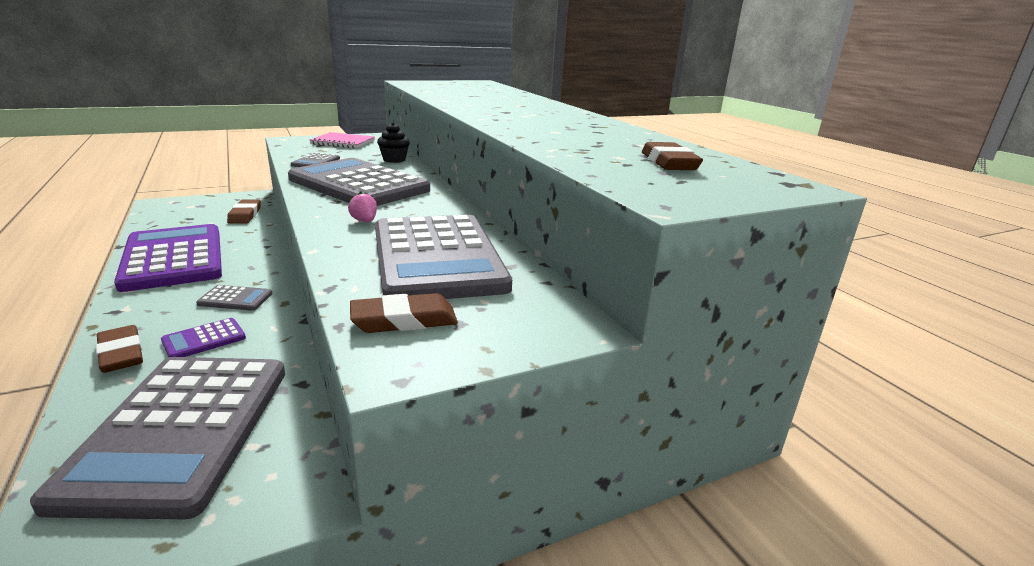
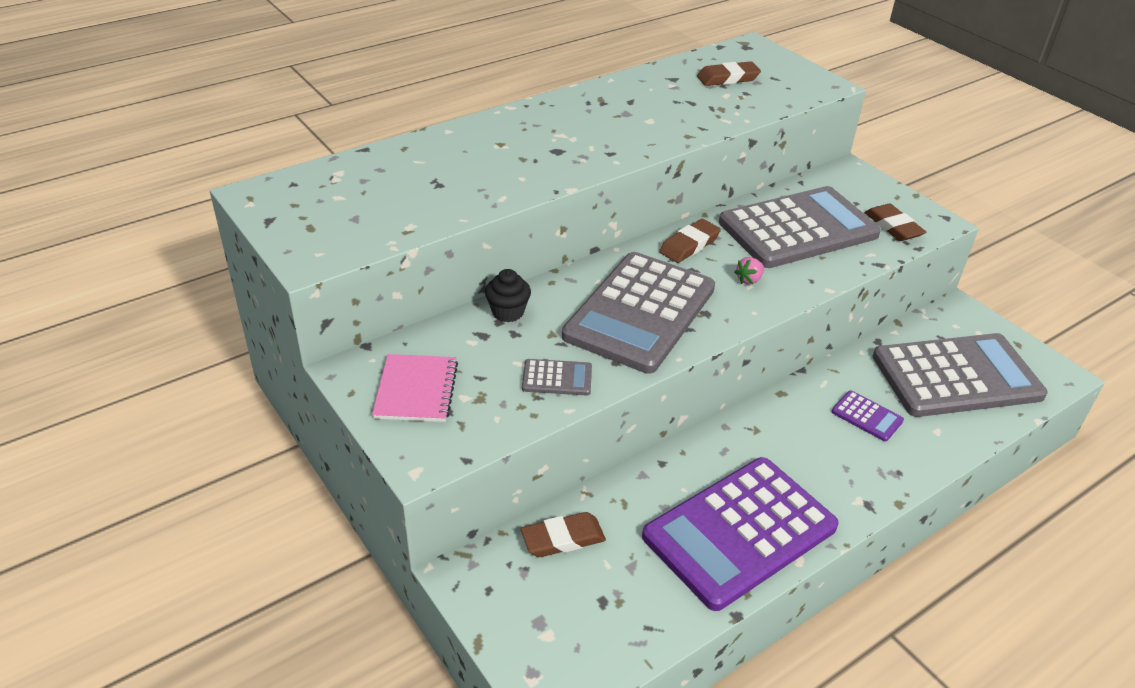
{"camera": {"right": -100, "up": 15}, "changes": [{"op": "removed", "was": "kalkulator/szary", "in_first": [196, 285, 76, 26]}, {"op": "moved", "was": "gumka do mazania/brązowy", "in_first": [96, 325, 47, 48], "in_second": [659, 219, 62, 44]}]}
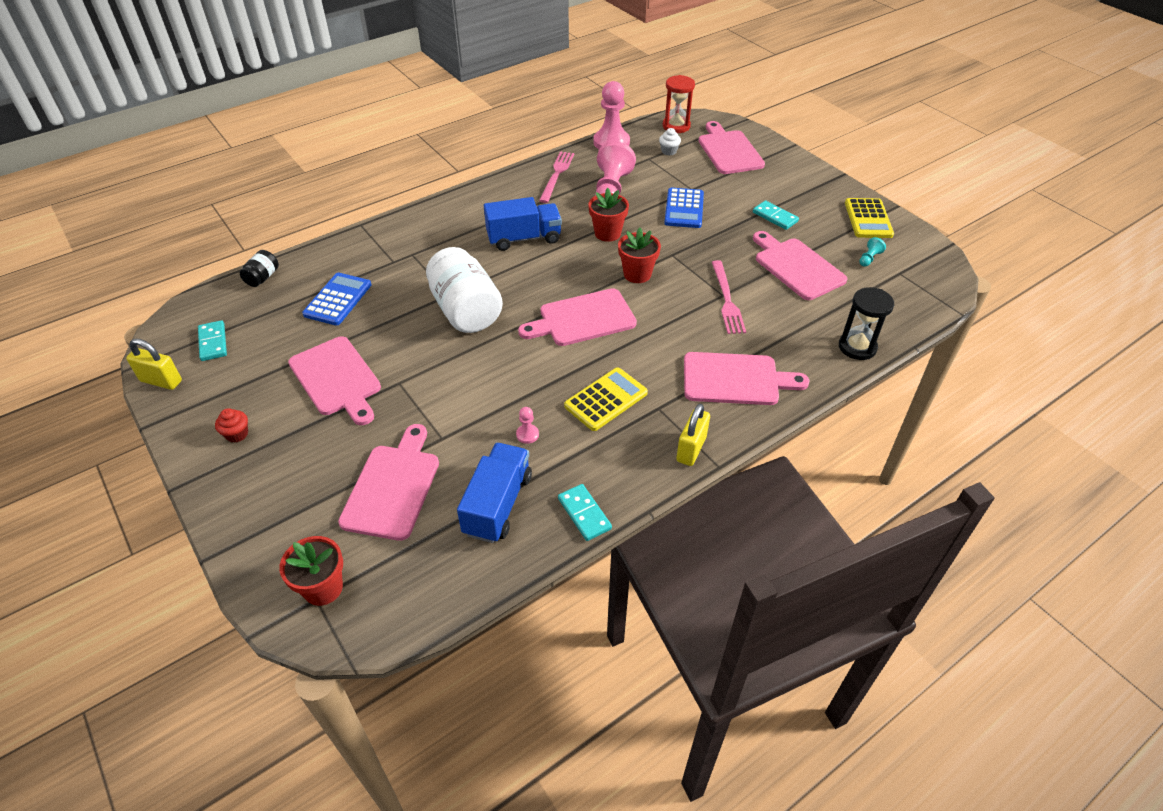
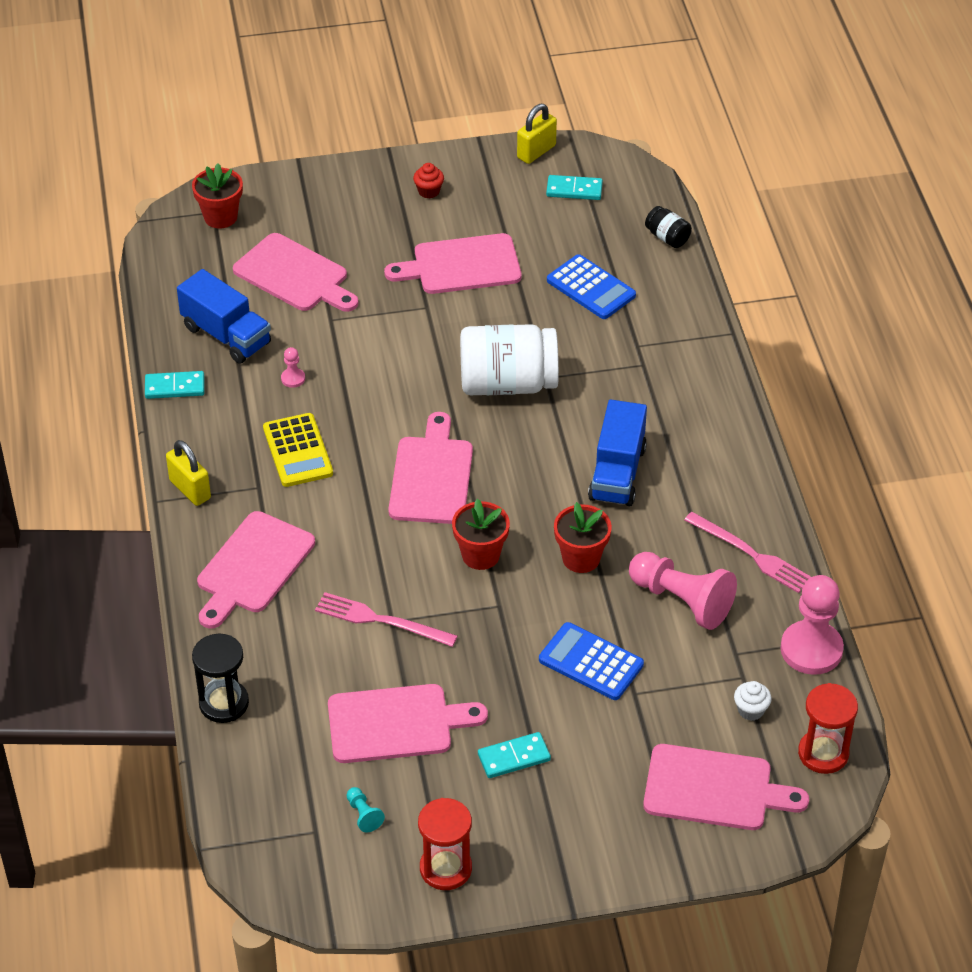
{"camera": {"right": 115, "up": 0}, "changes": [{"op": "replaced", "was": "kalkulator/żółty", "now": "klepsydra/czerwony", "in_first": [845, 198, 49, 40], "in_second": [418, 798, 54, 92]}]}
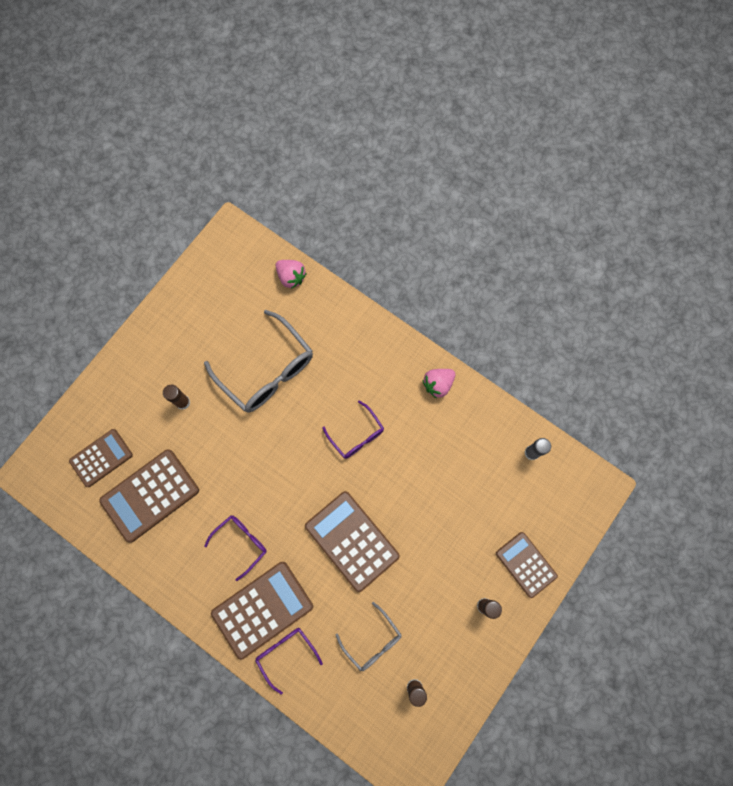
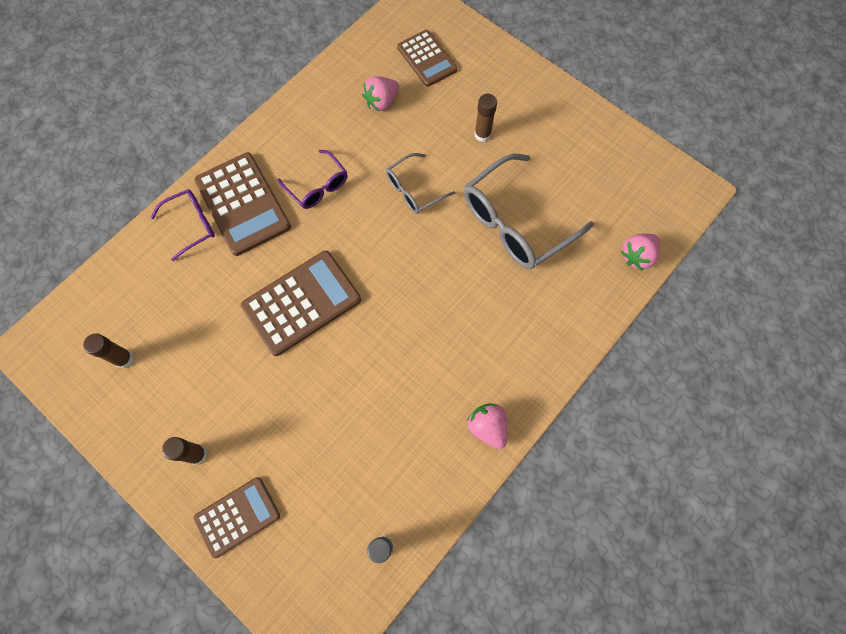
{"camera": {"right": 95, "up": -5}, "changes": [{"op": "removed", "was": "okulary/fioletowy", "in_first": [322, 401, 62, 58]}, {"op": "replaced", "was": "kalkulator/brązowy", "now": "truskawka/różowy", "in_first": [99, 449, 100, 93], "in_second": [362, 76, 37, 35]}, {"op": "moved", "was": "okulary/szary", "in_first": [335, 602, 66, 69], "in_second": [386, 153, 69, 61]}]}
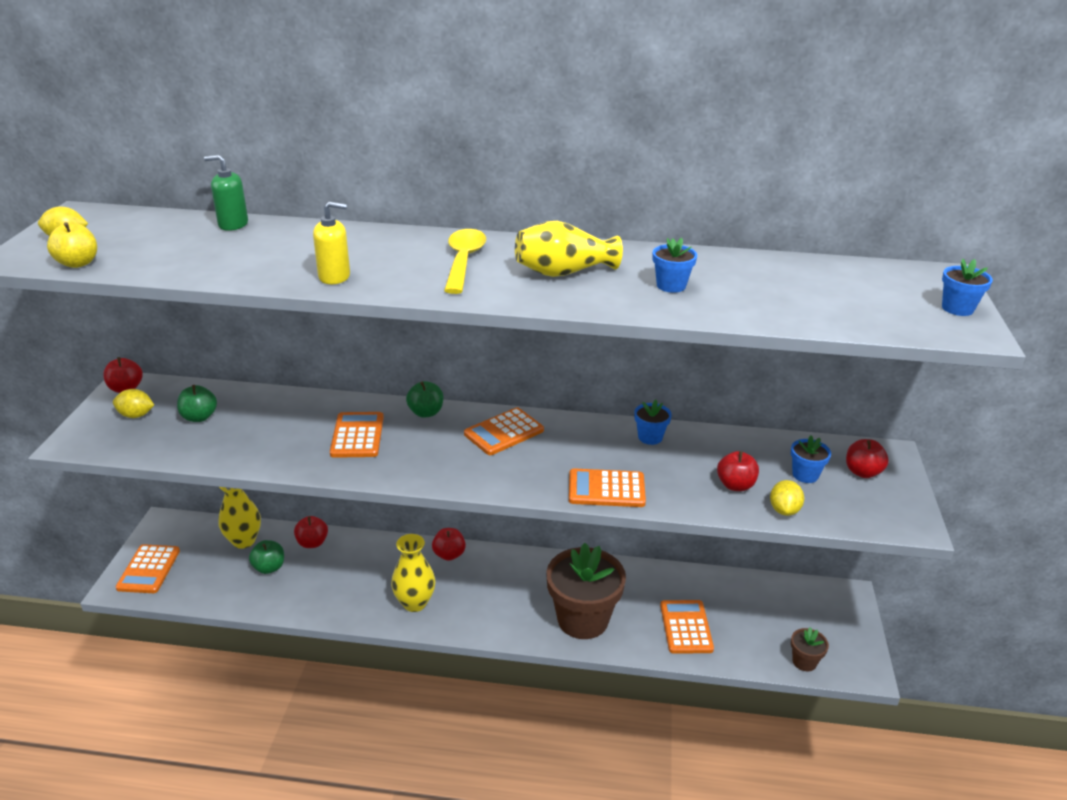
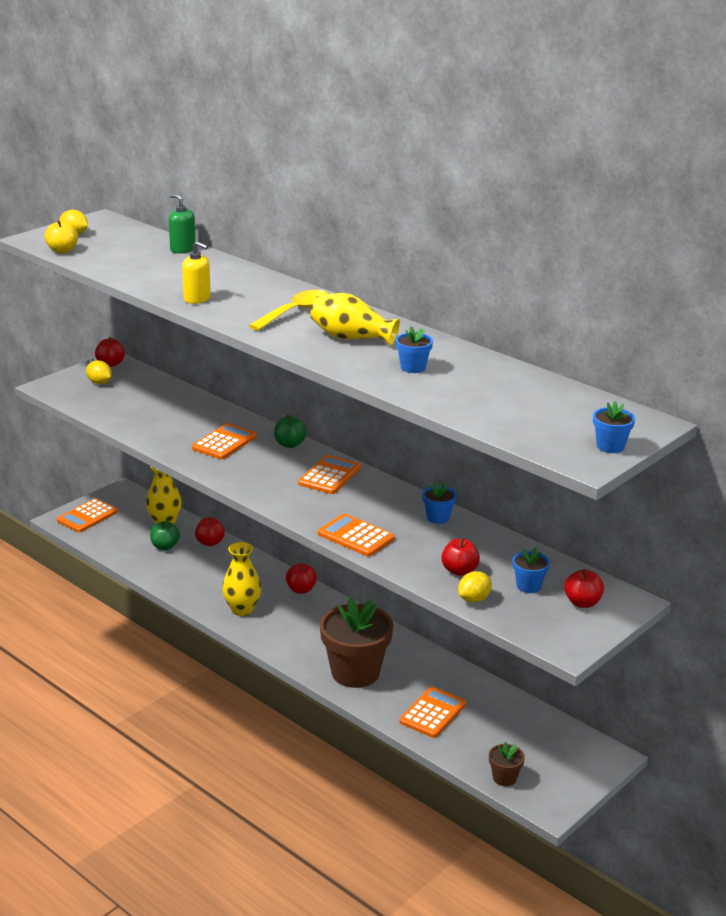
{"camera": {"right": 35, "up": -5}, "changes": [{"op": "removed", "was": "jabłko/zielony", "in_first": [177, 385, 40, 37]}, {"op": "turned", "was": "kalkulator/pomarańczowy", "in_first": [464, 407, 80, 48], "in_second": [298, 455, 63, 39], "clockwise": 120}]}
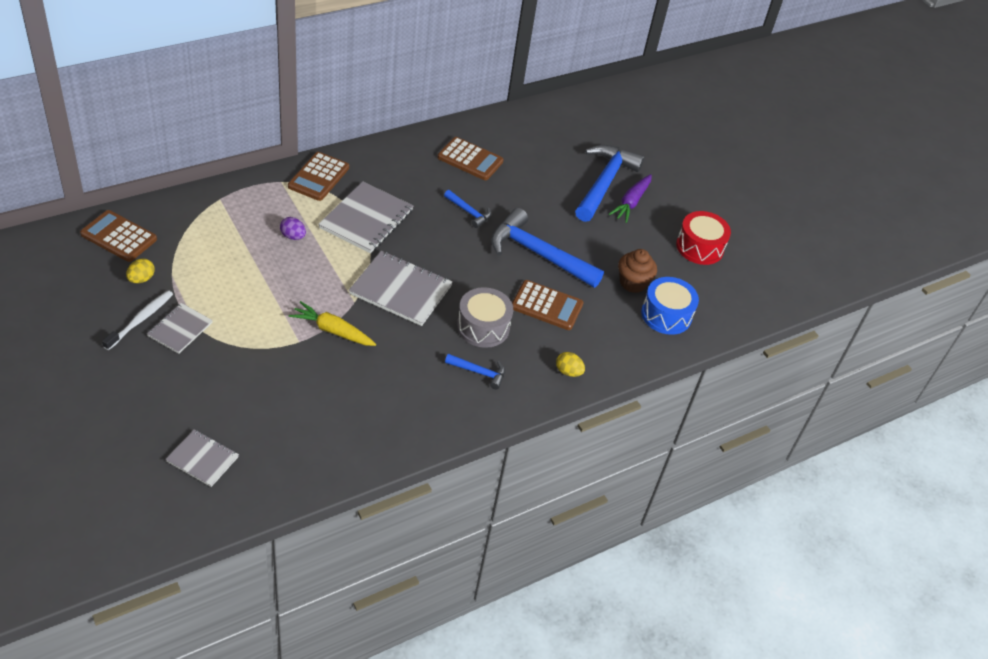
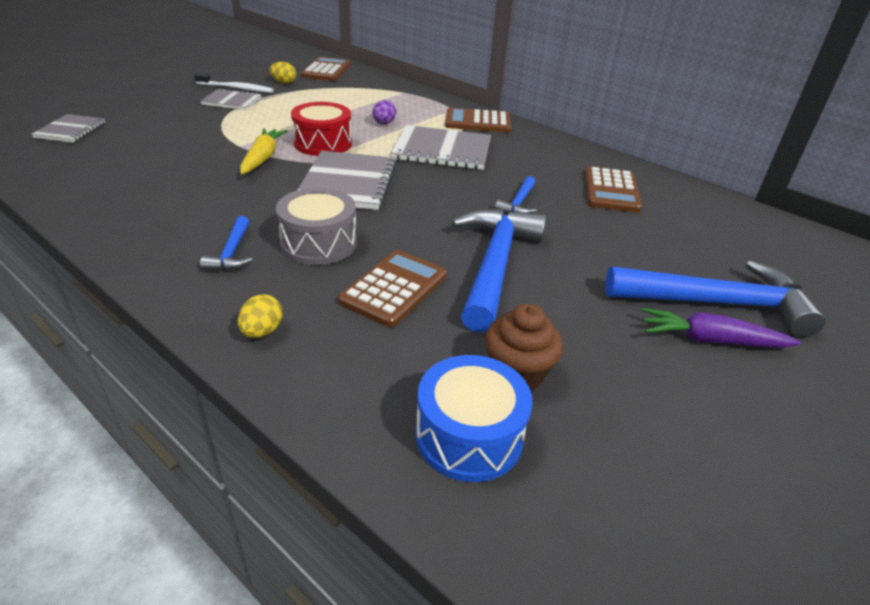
{"camera": {"right": 75, "up": -10}, "changes": [{"op": "moved", "was": "bęben/czerwony", "in_first": [676, 211, 55, 54], "in_second": [291, 102, 61, 54]}, {"op": "turned", "was": "kalkulator/brązowy", "in_first": [512, 280, 71, 50], "in_second": [338, 250, 109, 77], "clockwise": -150}]}
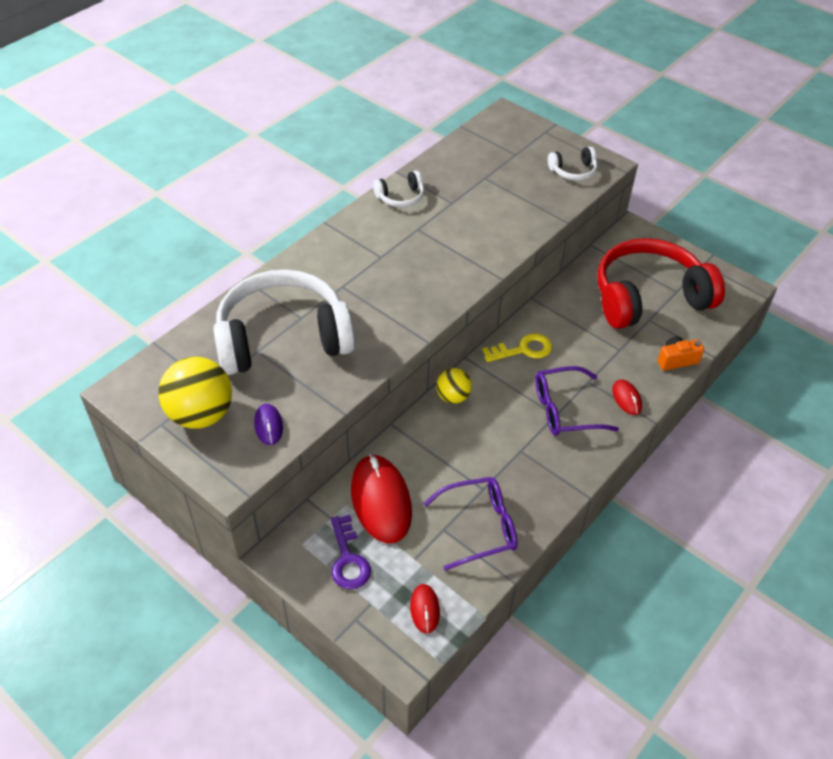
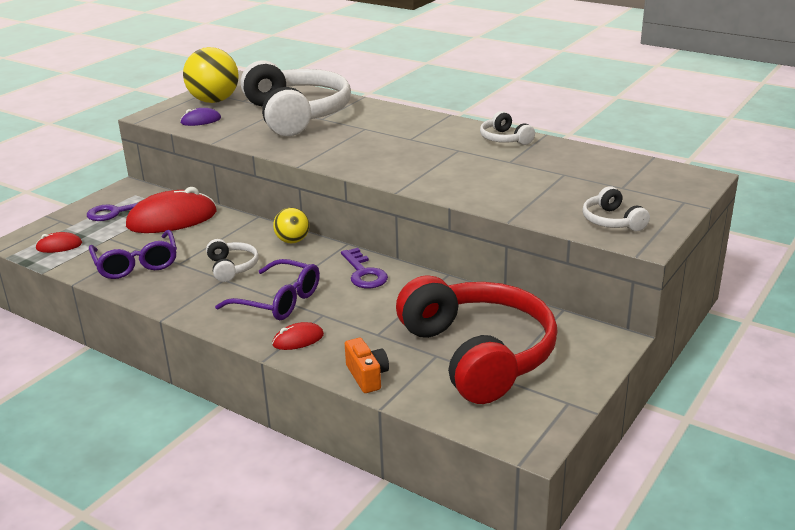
{"camera": {"right": 85, "up": -20}, "changes": [{"op": "recoloured", "was": "klucz/żółty", "now": "klucz/fioletowy", "in_first": [482, 333, 70, 29], "in_second": [341, 248, 47, 40]}, {"op": "turned", "was": "okulary/fioletowy", "in_first": [536, 366, 83, 70], "in_second": [215, 259, 105, 61], "clockwise": 135}, {"op": "added", "now": "słuchawki/biały", "in_second": [206, 239, 53, 43]}]}
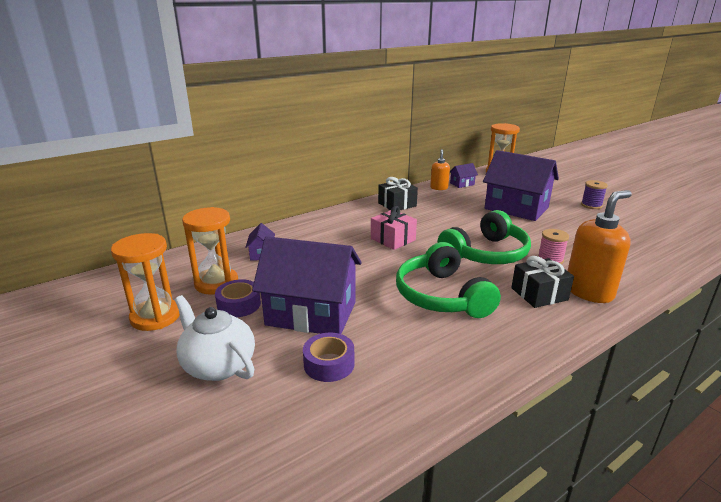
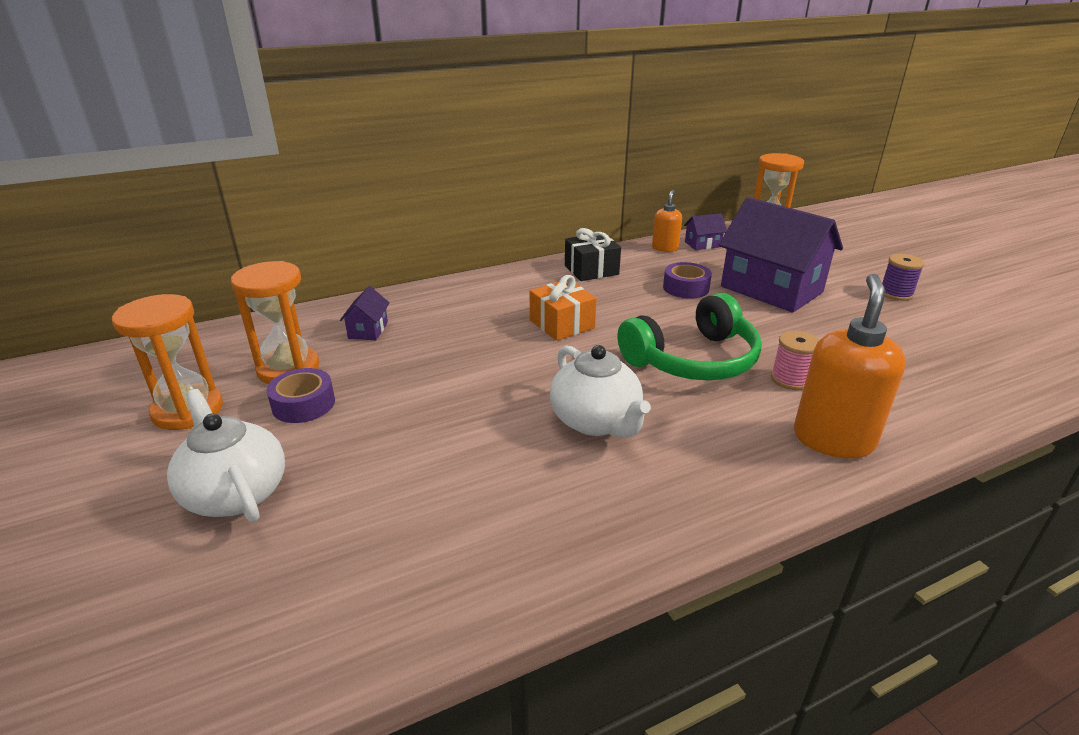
{"camera": {"right": 10, "up": 5}, "changes": [{"op": "turned", "was": "dozownik mydła/pomarańczowy", "in_first": [568, 190, 64, 113], "in_second": [794, 274, 112, 184], "clockwise": -45}, {"op": "recoloured", "was": "prezent/różowy", "now": "prezent/pomarańczowy", "in_first": [371, 206, 46, 44], "in_second": [530, 275, 67, 66]}, {"op": "removed", "was": "domek/fioletowy", "in_first": [252, 236, 110, 98]}, {"op": "replaced", "was": "słuchawki/zielony", "now": "imbryk/biały", "in_first": [396, 242, 105, 76], "in_second": [550, 345, 101, 93]}, {"op": "removed", "was": "prezent/czarny", "in_first": [511, 256, 63, 52]}, {"op": "moved", "was": "taśma klejąca/fioletowy", "in_first": [303, 333, 51, 49], "in_second": [663, 262, 49, 37]}]}
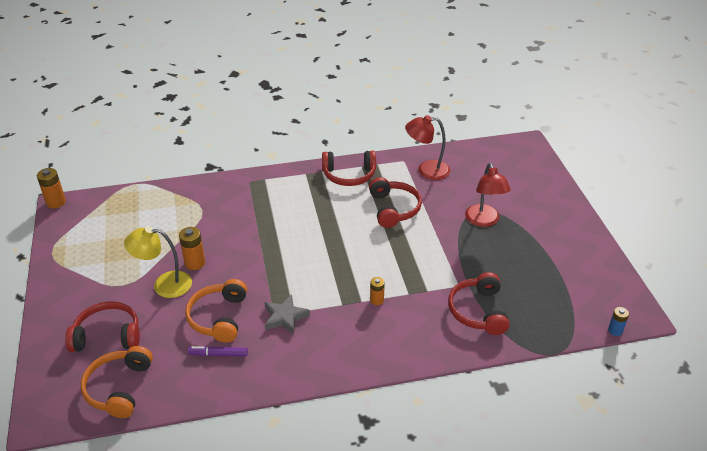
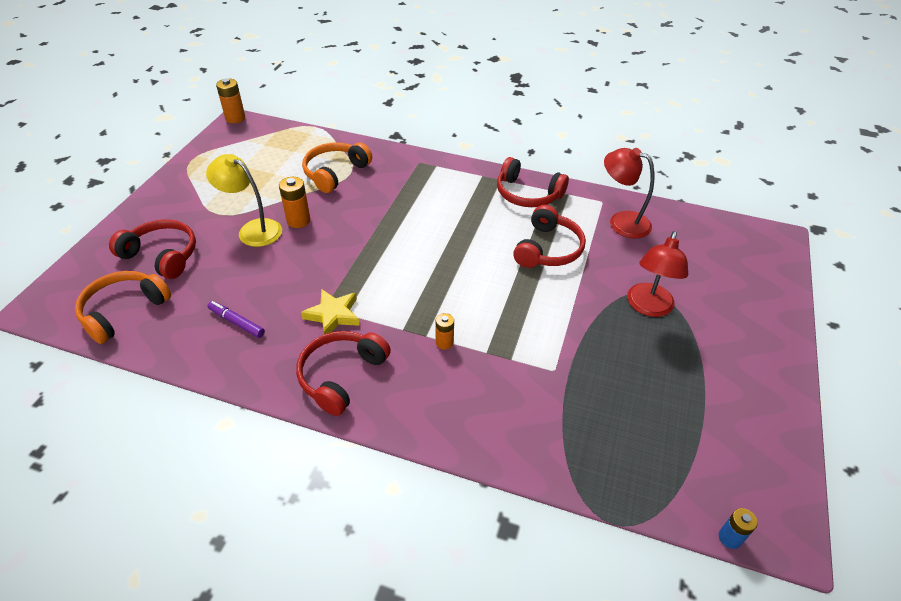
{"camera": {"right": 30, "up": 5}, "changes": [{"op": "moved", "was": "słuchawki/czerwony", "in_first": [448, 272, 62, 63], "in_second": [296, 331, 95, 85]}, {"op": "moved", "was": "słuchawki/pomarańczowy", "in_first": [185, 279, 62, 64], "in_second": [302, 142, 70, 51]}, {"op": "recoloured", "was": "gwiazda/szary", "now": "gwiazda/żółty", "in_first": [264, 294, 46, 41], "in_second": [301, 289, 59, 45]}]}
